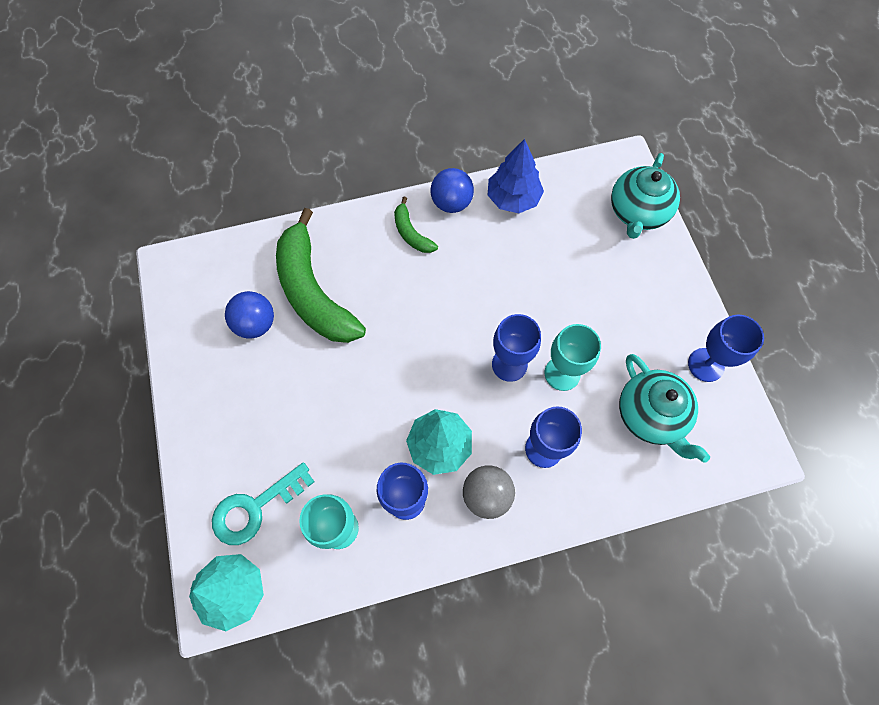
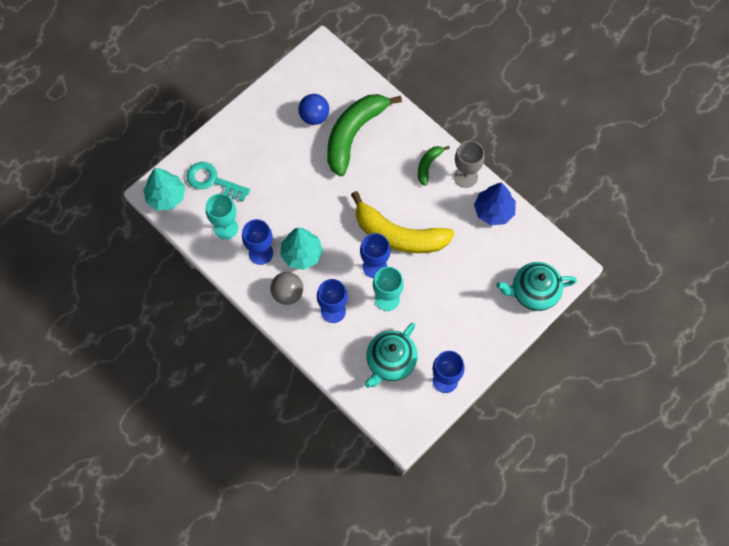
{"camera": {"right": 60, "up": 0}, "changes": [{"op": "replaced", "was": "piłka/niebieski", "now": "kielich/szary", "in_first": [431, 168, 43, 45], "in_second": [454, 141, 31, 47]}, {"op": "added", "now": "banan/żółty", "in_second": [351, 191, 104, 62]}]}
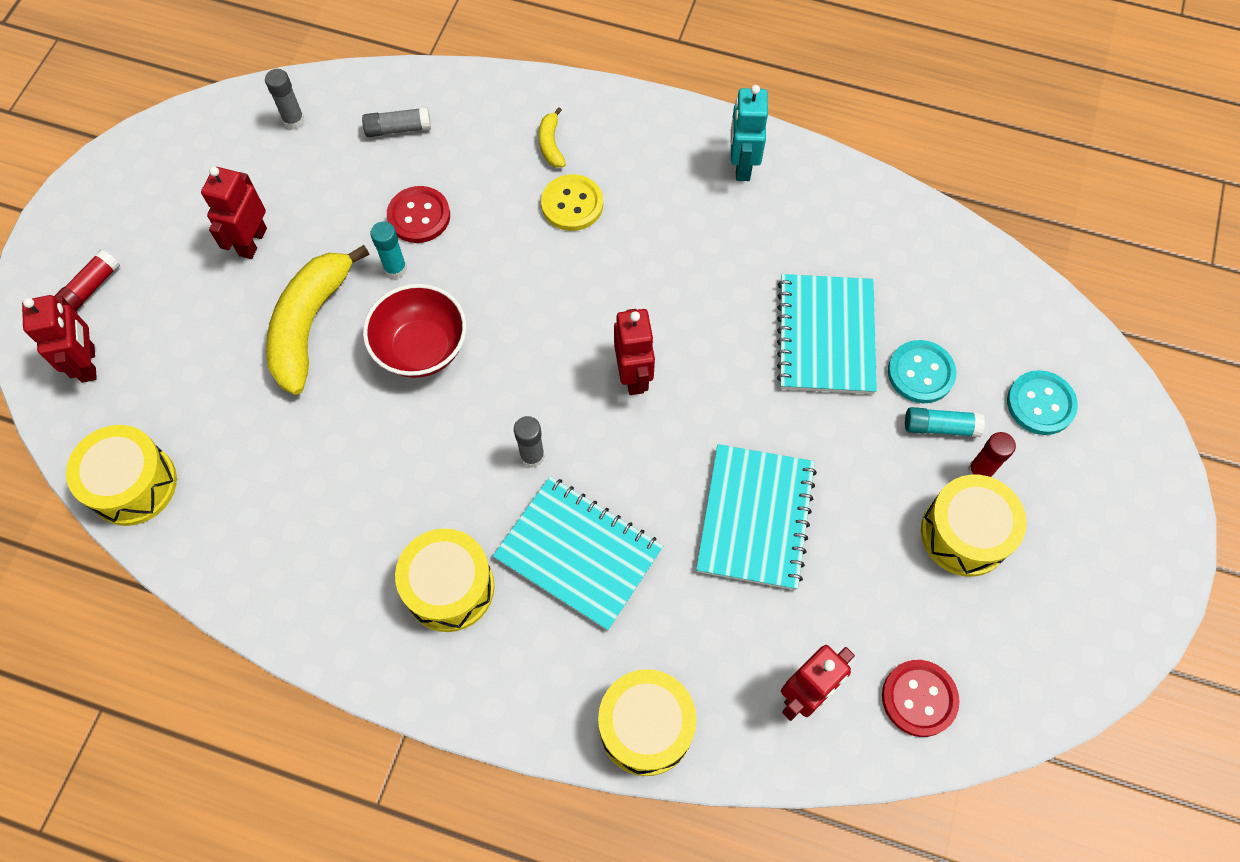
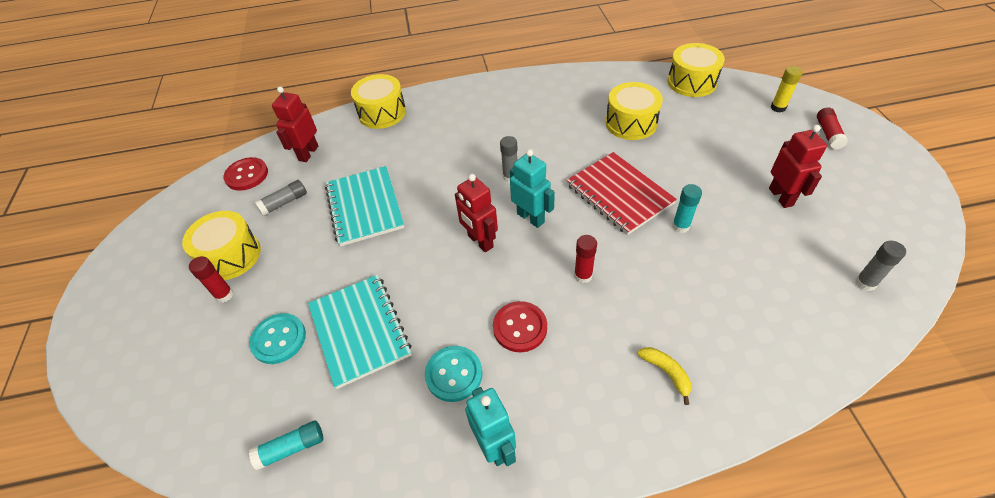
{"camera": {"right": 155, "up": -15}, "changes": [{"op": "moved", "was": "klej w sztyfcie/szary", "in_first": [362, 107, 69, 30], "in_second": [255, 180, 52, 36]}, {"op": "removed", "was": "guzik/żółty", "in_first": [541, 174, 62, 57]}, {"op": "moved", "was": "guzik/czerwony", "in_first": [387, 186, 63, 57], "in_second": [493, 301, 54, 51]}, {"op": "removed", "was": "banan/żółty", "in_first": [266, 245, 103, 150]}, {"op": "replaced", "was": "miska/czerwony", "now": "zeszyt/czerwony", "in_first": [363, 284, 103, 94], "in_second": [566, 152, 111, 83]}, {"op": "replaced", "was": "robot/czerwony", "now": "klej w sztyfcie/żółty", "in_first": [22, 295, 75, 88], "in_second": [771, 66, 32, 46]}, {"op": "moved", "was": "guzik/turkusowy", "in_first": [1007, 370, 71, 65], "in_second": [425, 346, 58, 56]}, {"op": "moved", "was": "klej w sztyfcie/turkusowy", "in_first": [905, 407, 80, 30], "in_second": [249, 420, 74, 50]}, {"op": "removed", "was": "zeszyt/turkusowy", "in_first": [493, 476, 170, 155]}, {"op": "moved", "was": "bęben/żółty", "in_first": [395, 529, 99, 103], "in_second": [606, 82, 57, 58]}, {"op": "added", "now": "robot/turkusowy", "in_second": [510, 149, 45, 79]}, {"op": "added", "now": "klej w sztyfcie/czerwony", "in_second": [574, 235, 23, 48]}]}
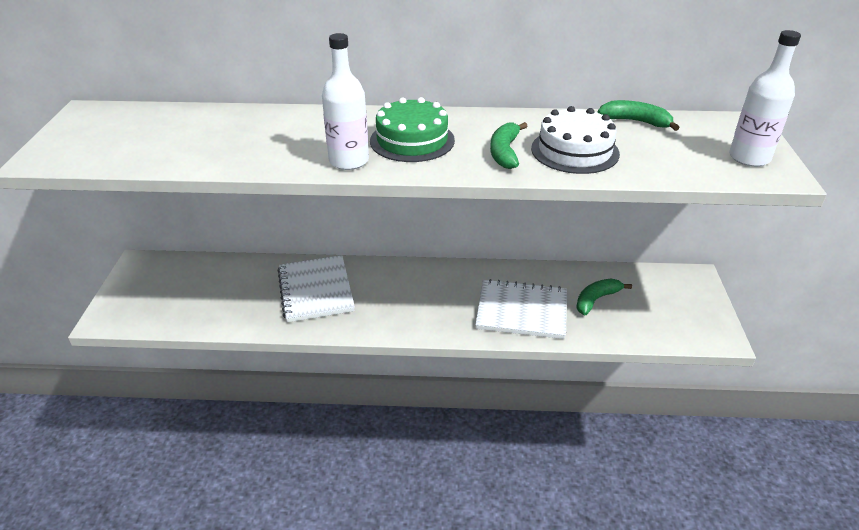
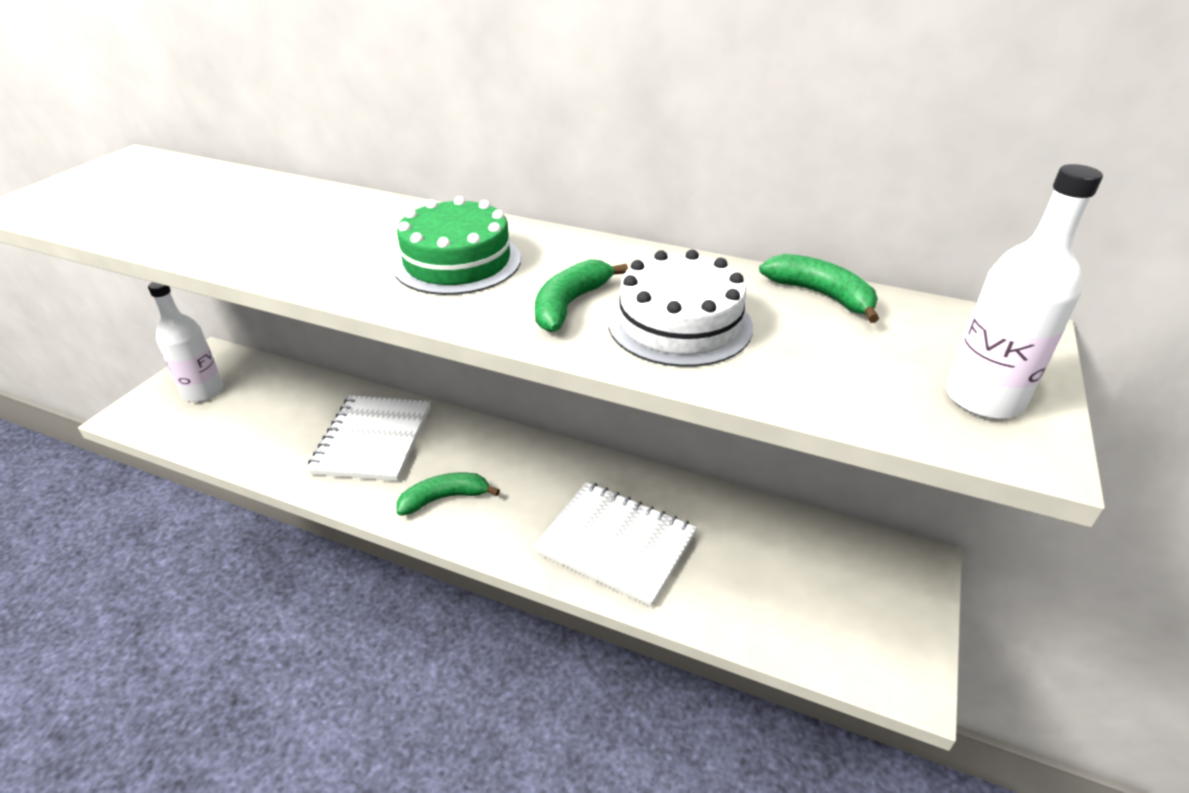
{"camera": {"right": 20, "up": 0}, "changes": [{"op": "moved", "was": "butelka/biały", "in_first": [322, 33, 47, 137], "in_second": [148, 282, 75, 120]}, {"op": "moved", "was": "banan/zielony", "in_first": [576, 279, 56, 36], "in_second": [397, 473, 103, 43]}]}
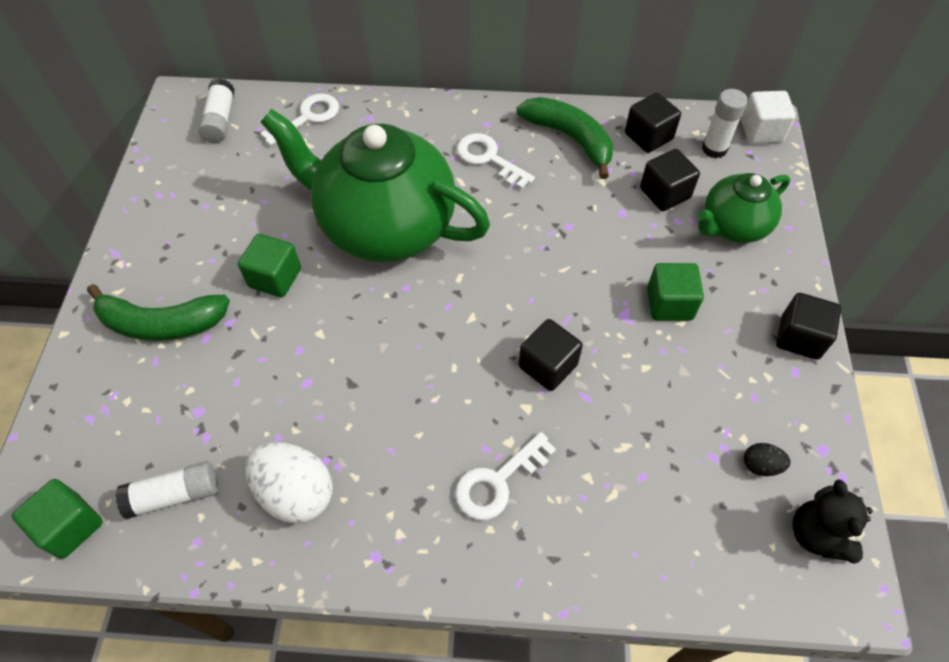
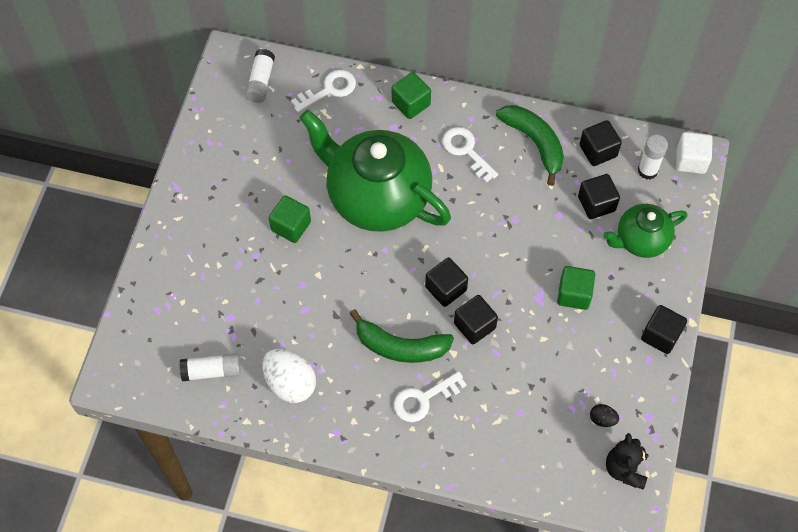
{"camera": {"right": 10, "up": 5}, "changes": [{"op": "moved", "was": "banan/zielony", "in_first": [87, 284, 143, 57], "in_second": [349, 309, 105, 54]}, {"op": "moved", "was": "sześcian/zielony", "in_first": [12, 479, 91, 80], "in_second": [392, 72, 39, 47]}, {"op": "added", "now": "sześcian/czarny", "in_second": [425, 258, 43, 49]}]}
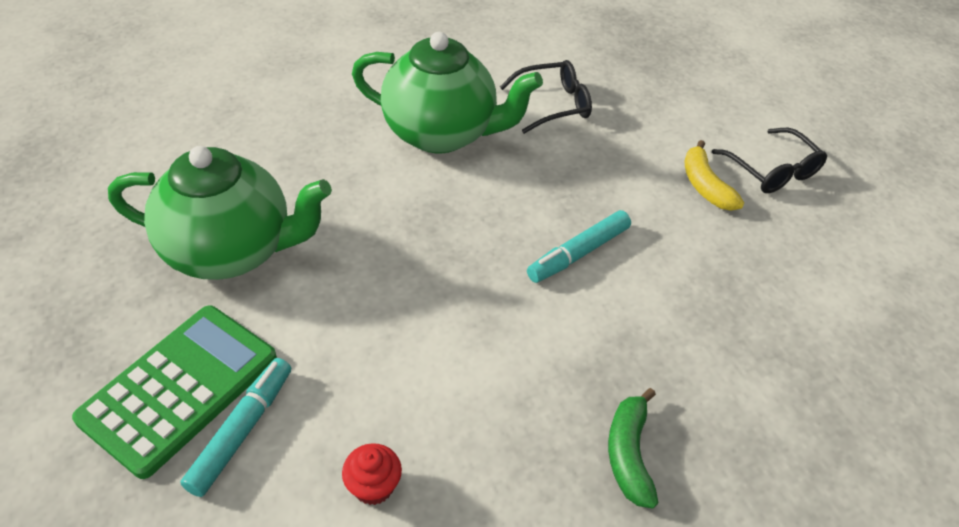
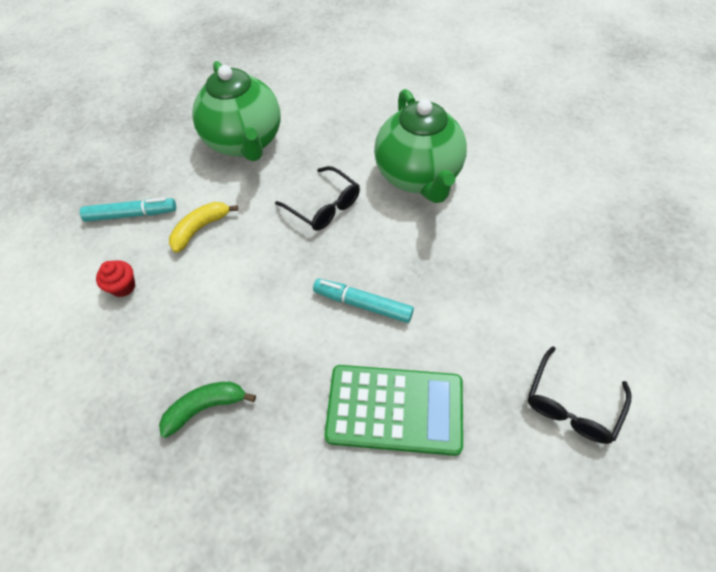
{"camera": {"right": 65, "up": 10}, "changes": [{"op": "moved", "was": "okulary/czarny", "in_first": [500, 60, 92, 74], "in_second": [275, 166, 85, 65]}, {"op": "moved", "was": "banan/żółty", "in_first": [685, 140, 59, 71], "in_second": [169, 202, 69, 51]}, {"op": "moved", "was": "kalkulator/zielony", "in_first": [72, 305, 205, 174], "in_second": [324, 365, 139, 91]}]}
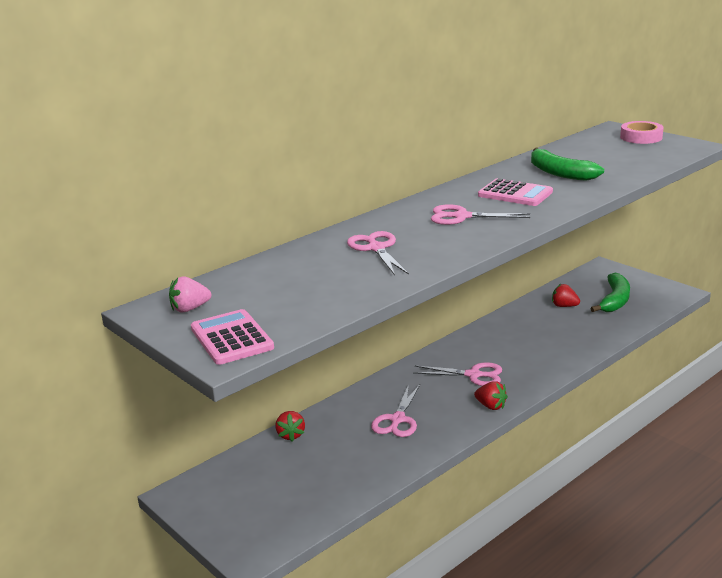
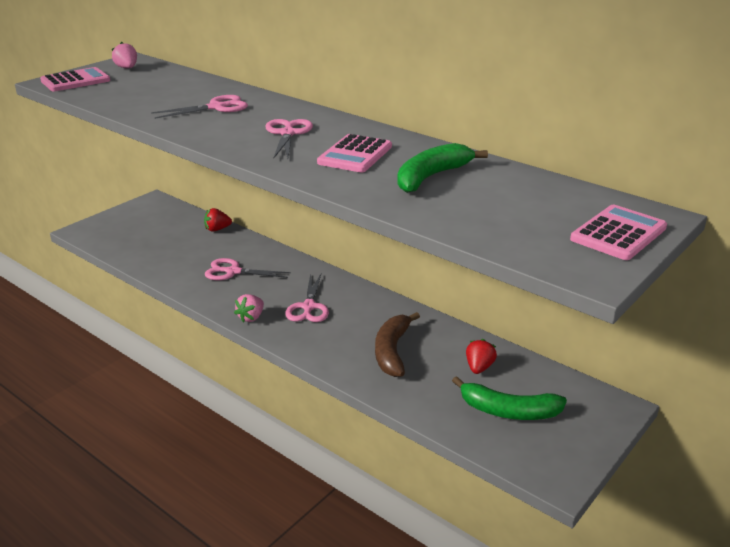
{"camera": {"right": 80, "up": 5}, "changes": [{"op": "replaced", "was": "taśma klejąca/różowy", "now": "kalkulator/różowy", "in_first": [620, 121, 44, 23], "in_second": [570, 205, 97, 55]}, {"op": "recoloured", "was": "truskawka/czerwony", "now": "truskawka/różowy", "in_first": [474, 381, 34, 29], "in_second": [234, 294, 30, 29]}, {"op": "added", "now": "banan/brązowy", "in_second": [375, 312, 45, 65]}]}
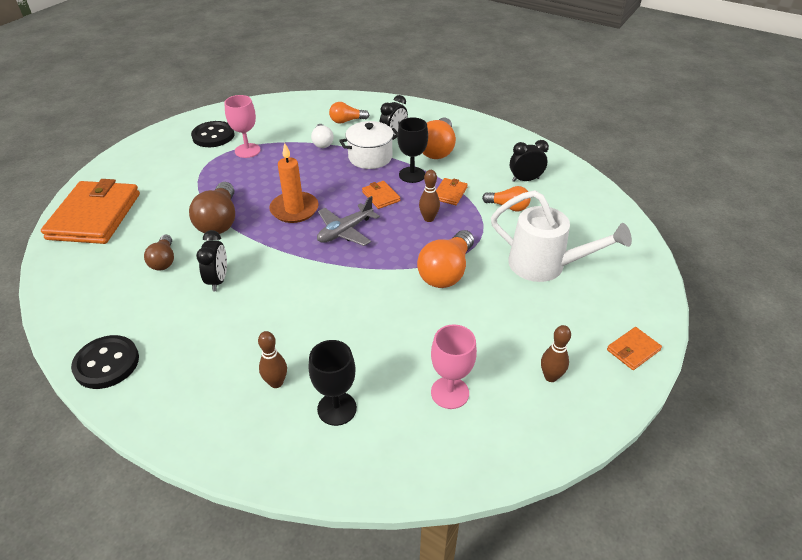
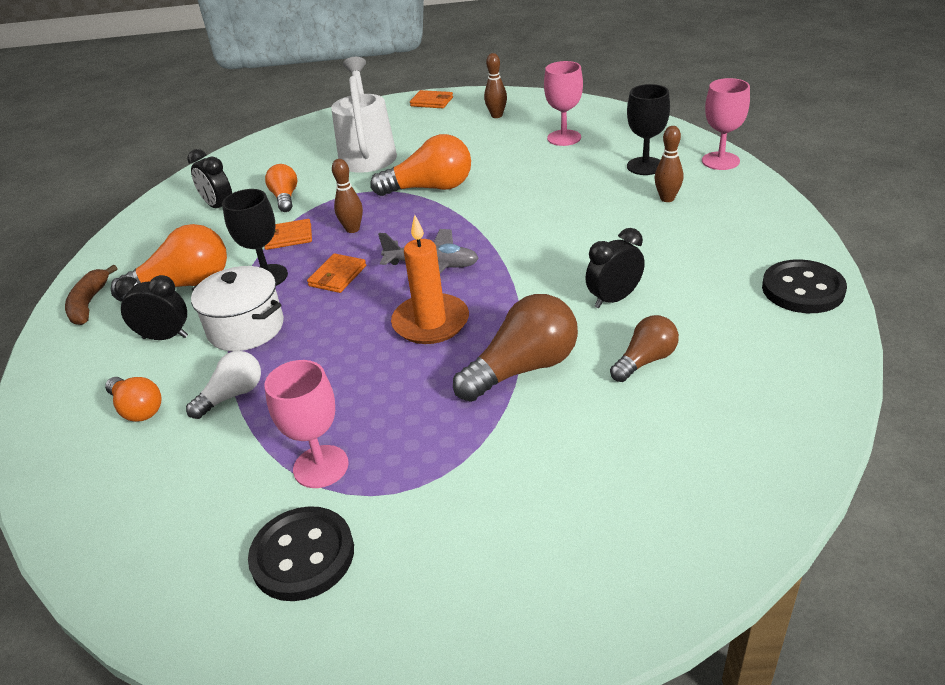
{"camera": {"right": -120, "up": -5}, "changes": [{"op": "removed", "was": "portfel/pomarańczowy", "in_first": [41, 179, 99, 65]}, {"op": "added", "now": "kielich/różowy", "in_second": [702, 78, 48, 92]}, {"op": "added", "now": "banan/brązowy", "in_second": [65, 265, 52, 60]}]}
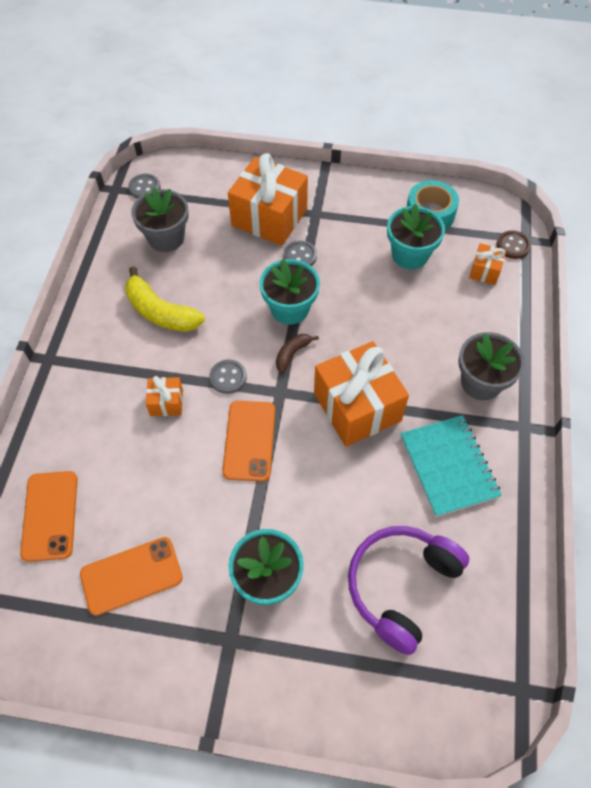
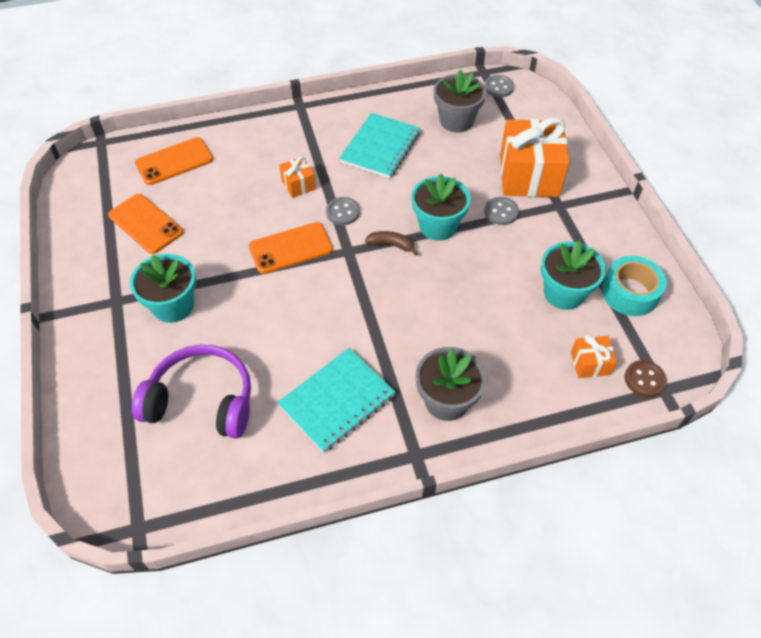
{"camera": {"right": 65, "up": -5}, "changes": [{"op": "replaced", "was": "banan/żółty", "now": "zeszyt/turkusowy", "in_first": [125, 267, 80, 65], "in_second": [339, 113, 81, 65]}, {"op": "removed", "was": "prezent/pomarańczowy", "in_first": [314, 341, 95, 106]}]}
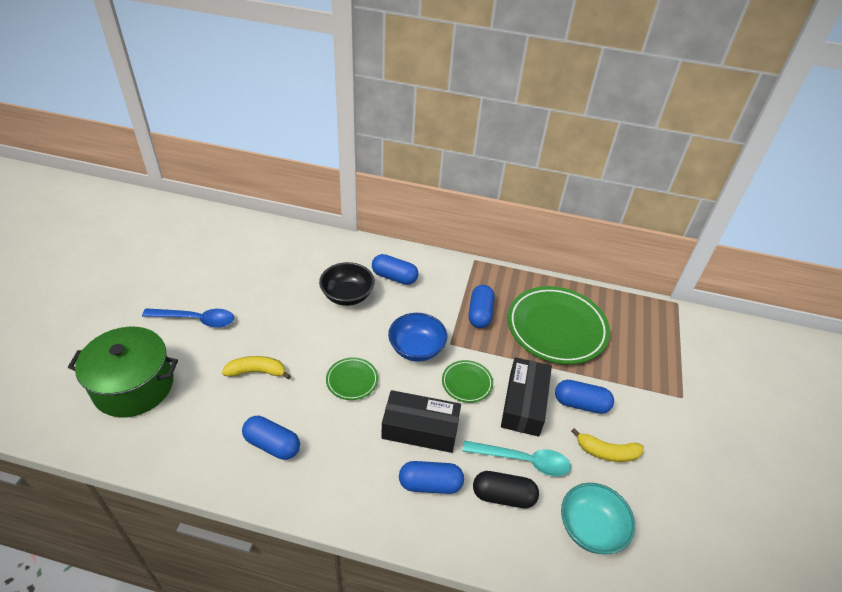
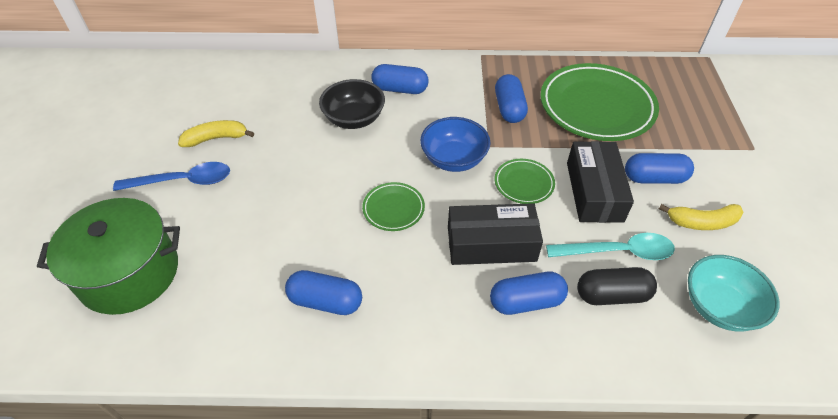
{"camera": {"right": -10, "up": 5}, "changes": [{"op": "moved", "was": "banan/żółty", "in_first": [222, 356, 69, 23], "in_second": [178, 120, 76, 27]}]}
